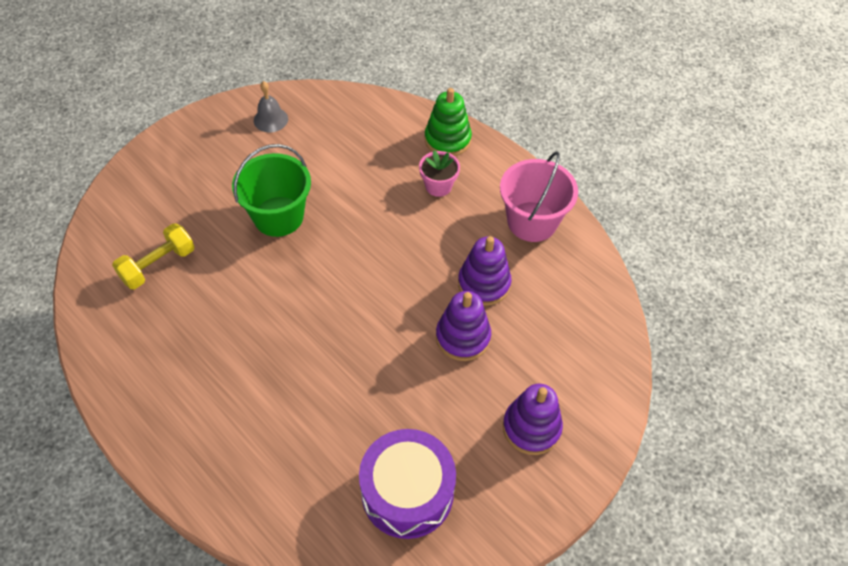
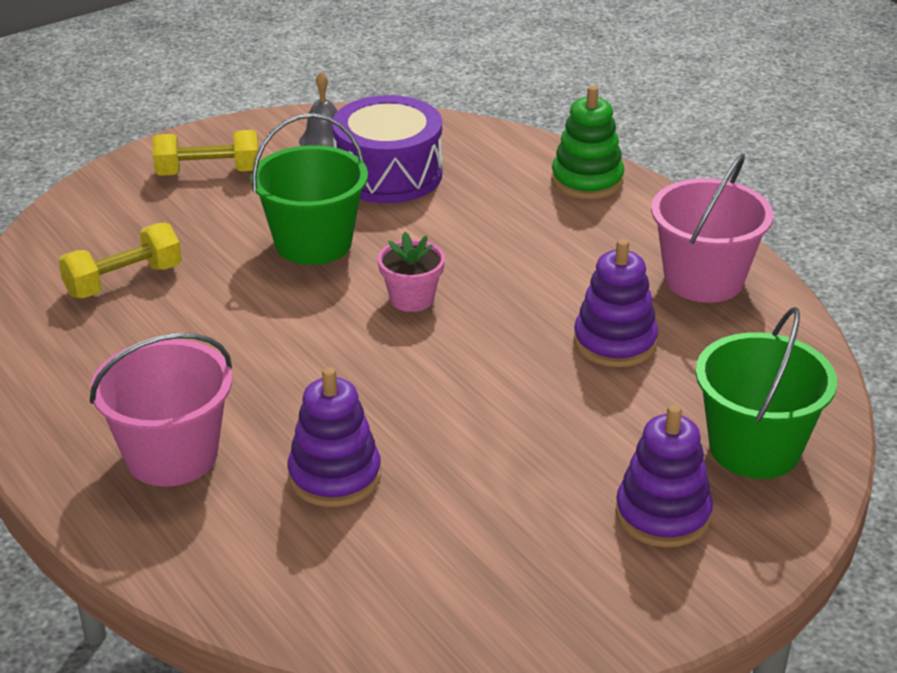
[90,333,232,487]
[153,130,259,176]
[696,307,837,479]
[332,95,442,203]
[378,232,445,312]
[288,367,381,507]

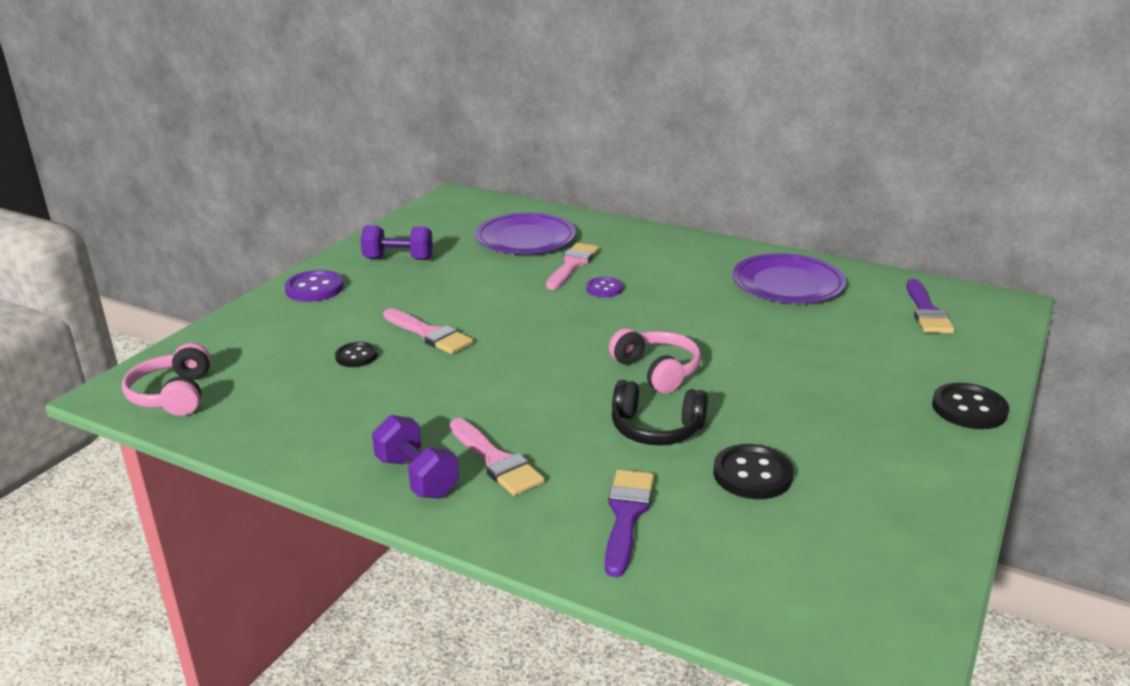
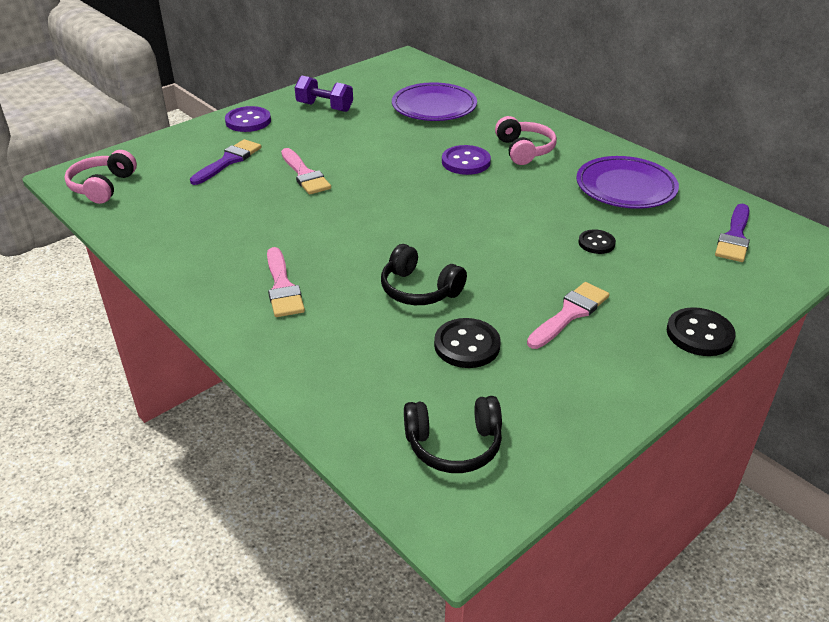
[372,415,459,499] (first image)
[404,396,502,473]
[578,229,616,254]
[527,282,610,349]
[190,139,261,185]
[495,116,557,165]
[442,145,491,175]

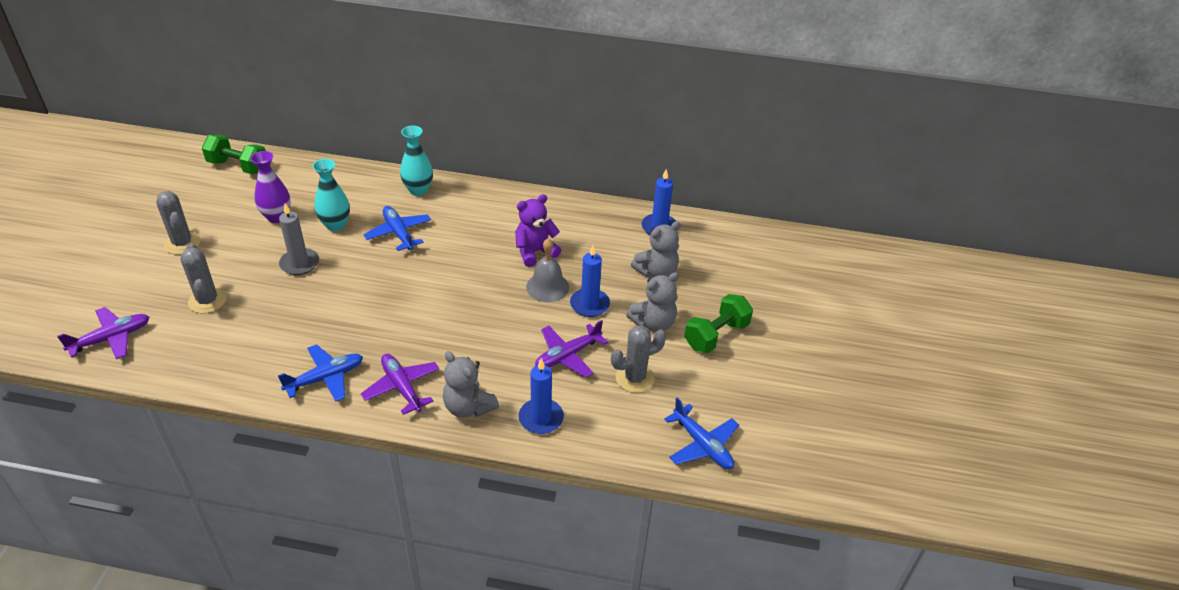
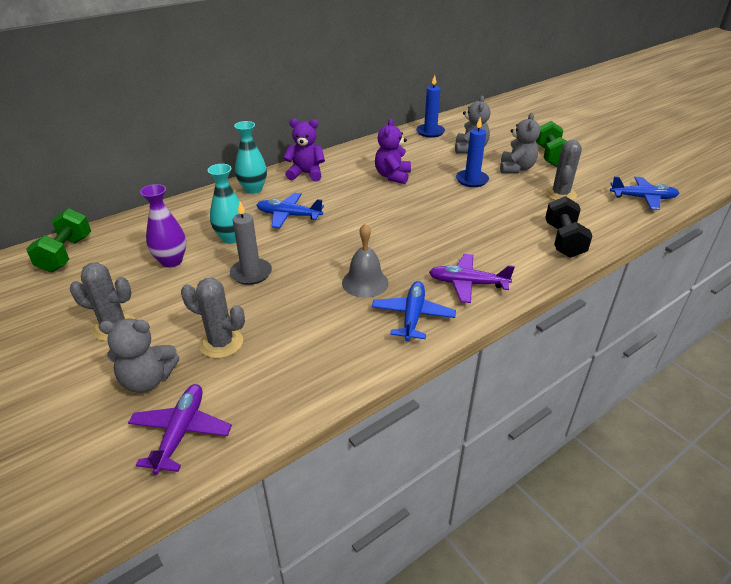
[535,320,608,378] (first image)
[283,118,325,182]
[99,318,179,393]
[342,224,389,298]
[545,196,592,258]
[26,208,91,272]

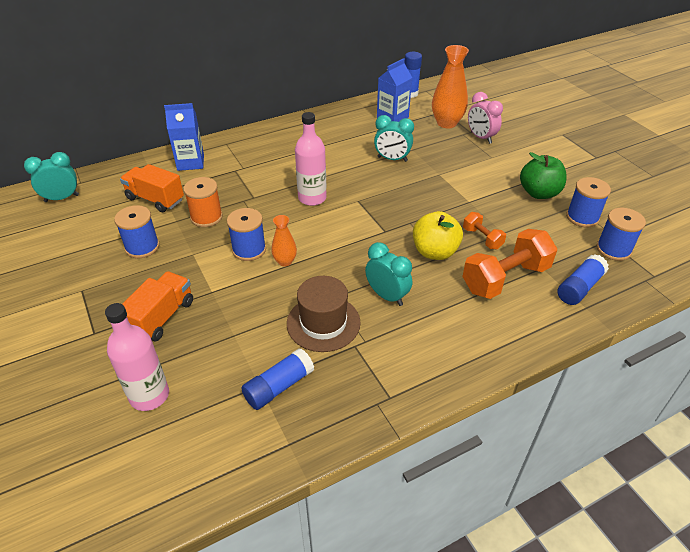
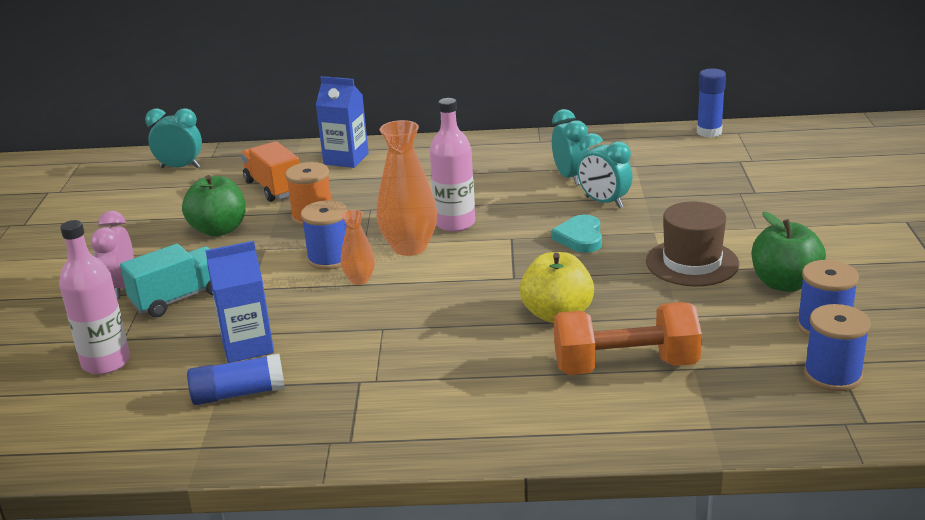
[463,212,506,249] (first image)
[557,254,609,305] (first image)
[551,215,602,253]
[646,201,739,286]
[552,109,589,185]
[205,241,274,363]
[376,120,437,256]
[91,211,134,299]
[182,175,246,237]
[120,244,213,318]

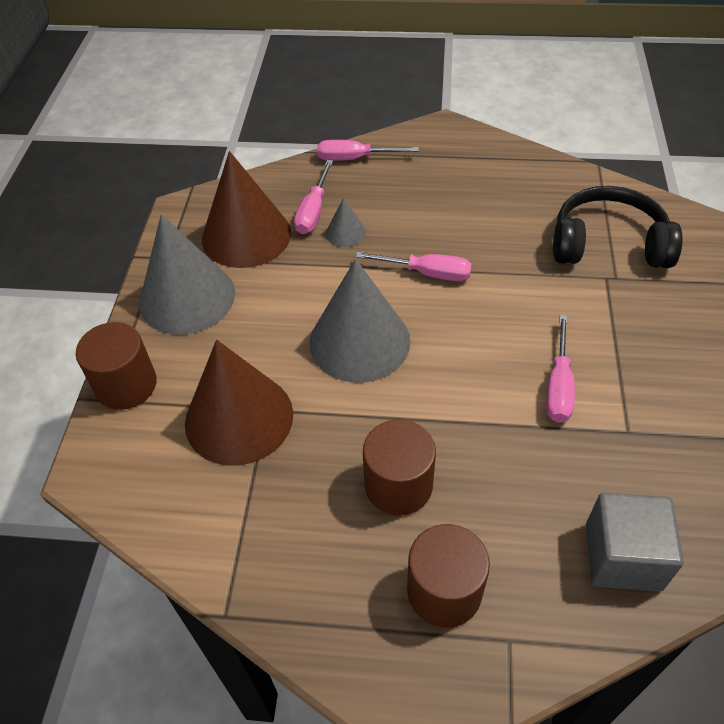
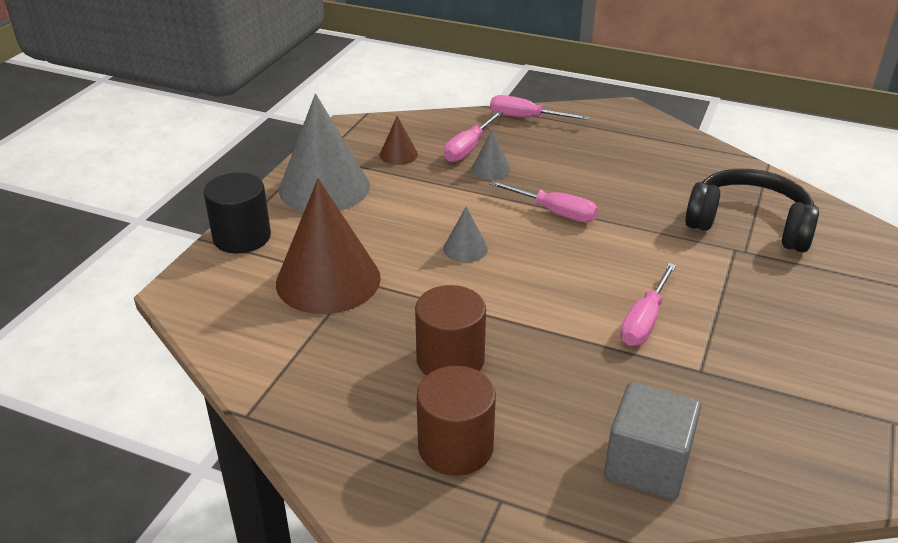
[204,172,271,254]
[380,116,418,165]
[443,207,488,262]

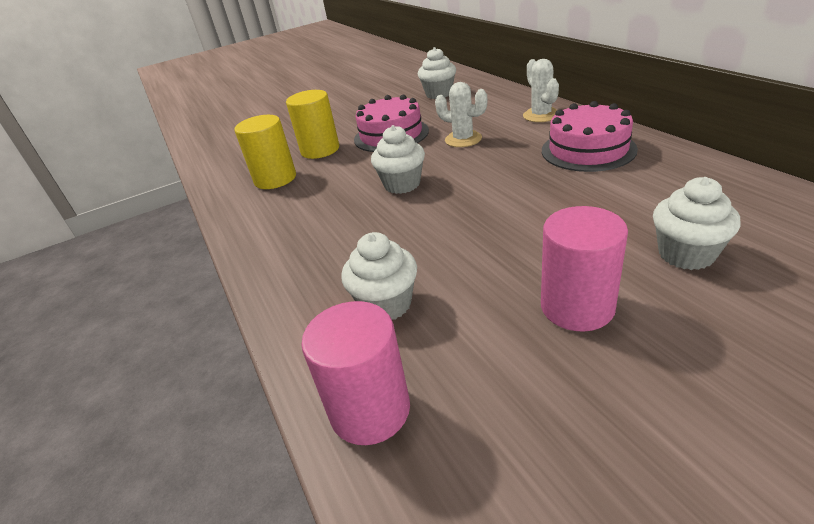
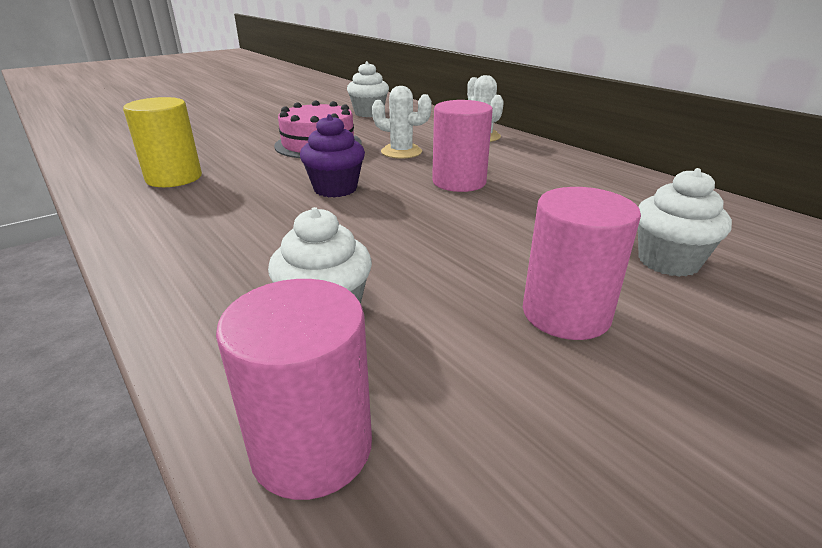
[286,90,339,159] (first image)
[542,101,638,172] (first image)
[432,100,493,192]
[300,114,365,198]

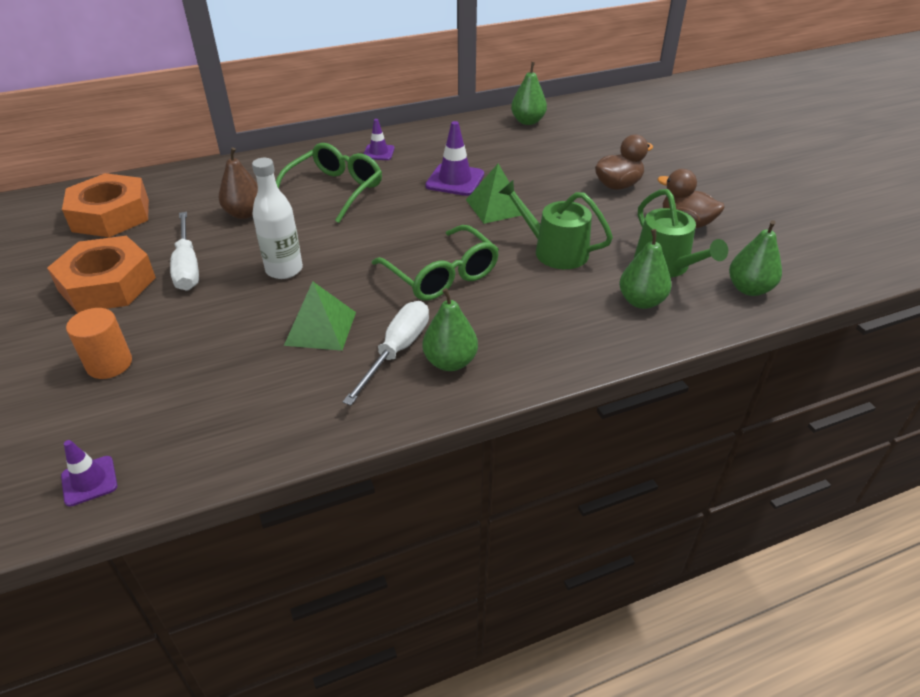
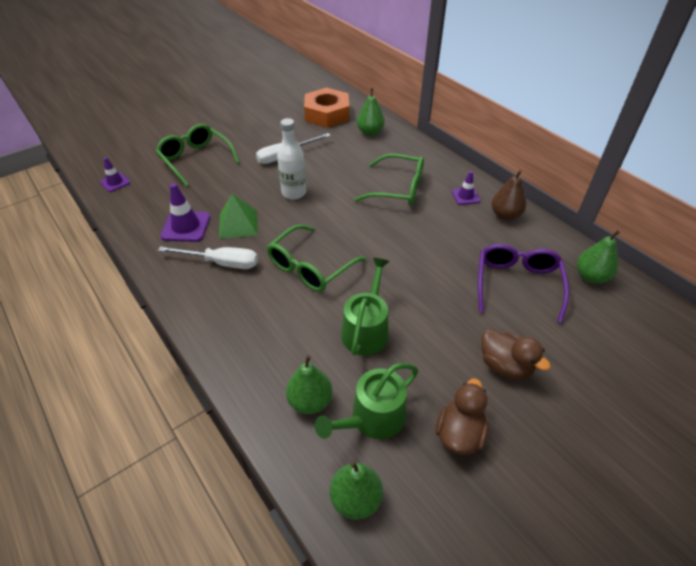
[47,236,156,313] (first image)
[466,164,522,224] (first image)
[478,244,569,323]
[492,170,526,220]
[357,88,385,136]
[160,183,210,242]
[156,124,239,186]

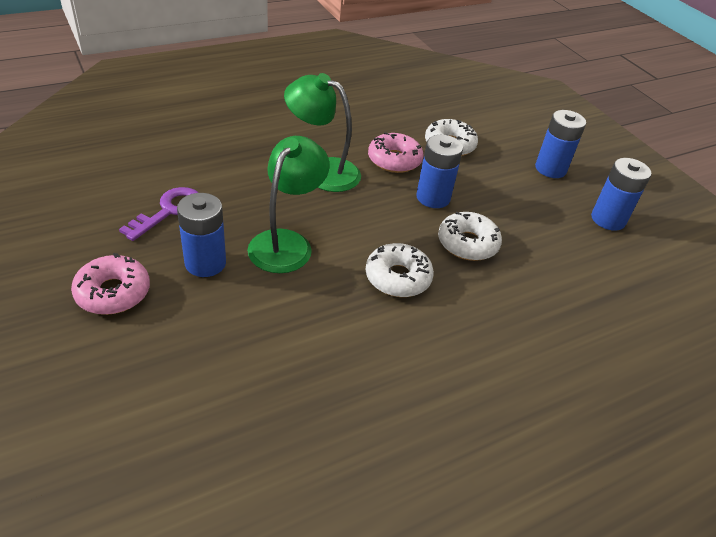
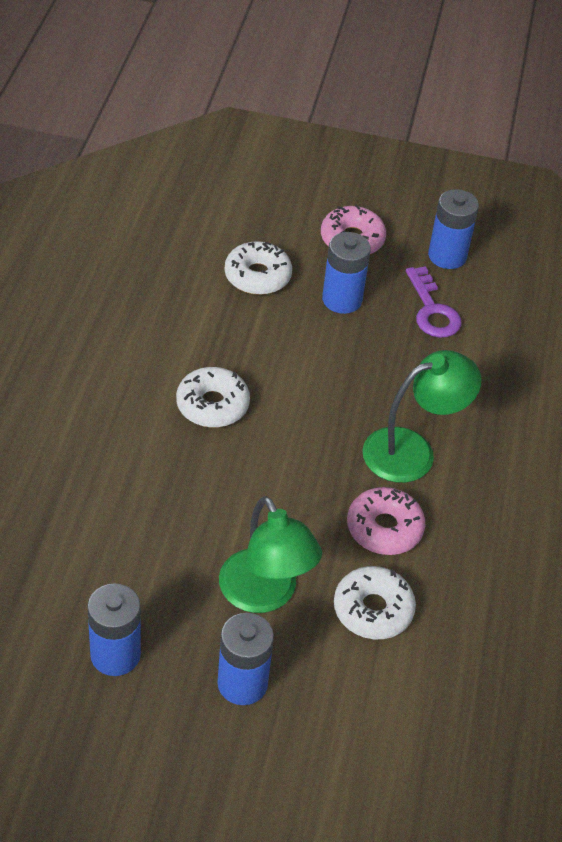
[219,496,322,613]
[428,189,479,269]
[225,241,292,295]

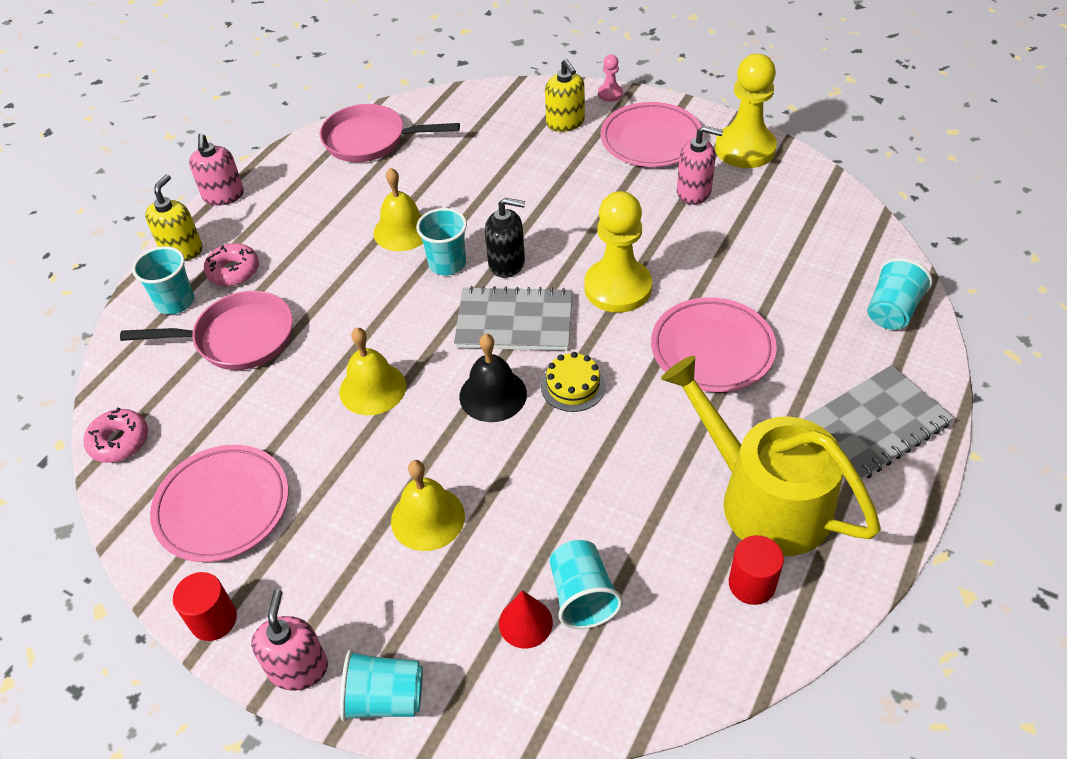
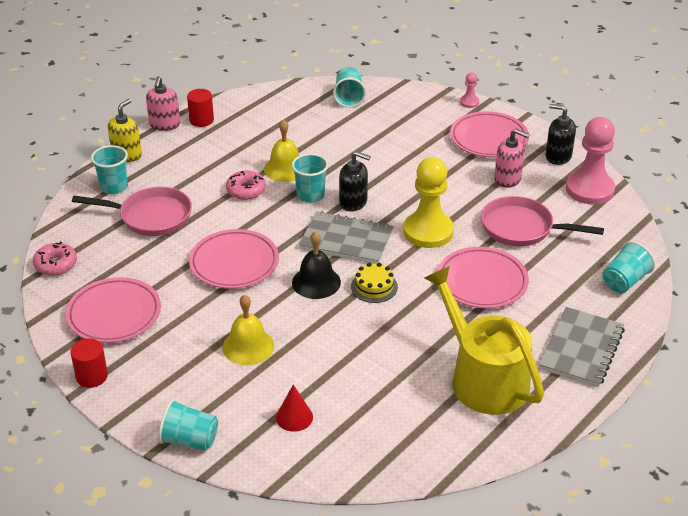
[251,589,328,691] (first image)
[545,59,585,132] (first image)
[566,117,615,205]
[226,170,266,200]
[481,196,604,246]
[333,67,366,108]
[187,89,214,127]
[189,229,279,289]
[545,104,576,165]
[539,307,625,387]

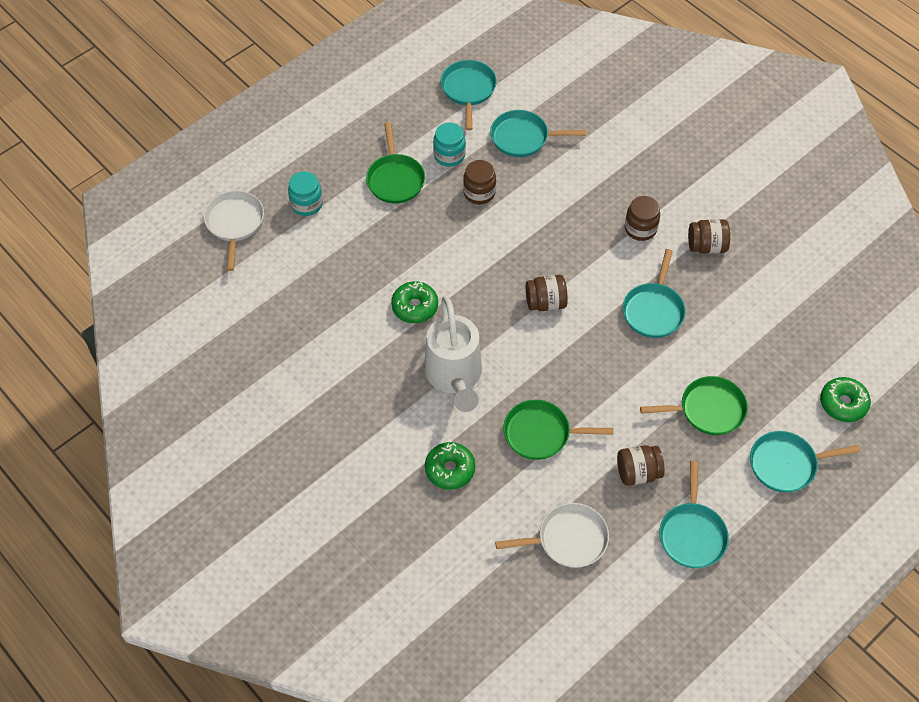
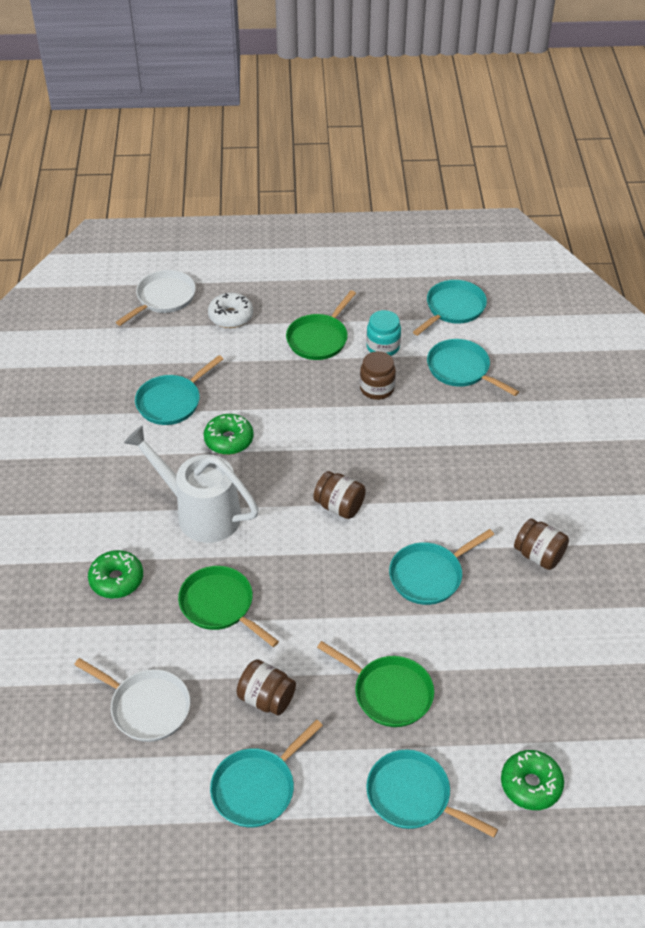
[625,196,660,241] (first image)
[135,355,223,425]
[208,293,253,328]
[124,426,259,543]

